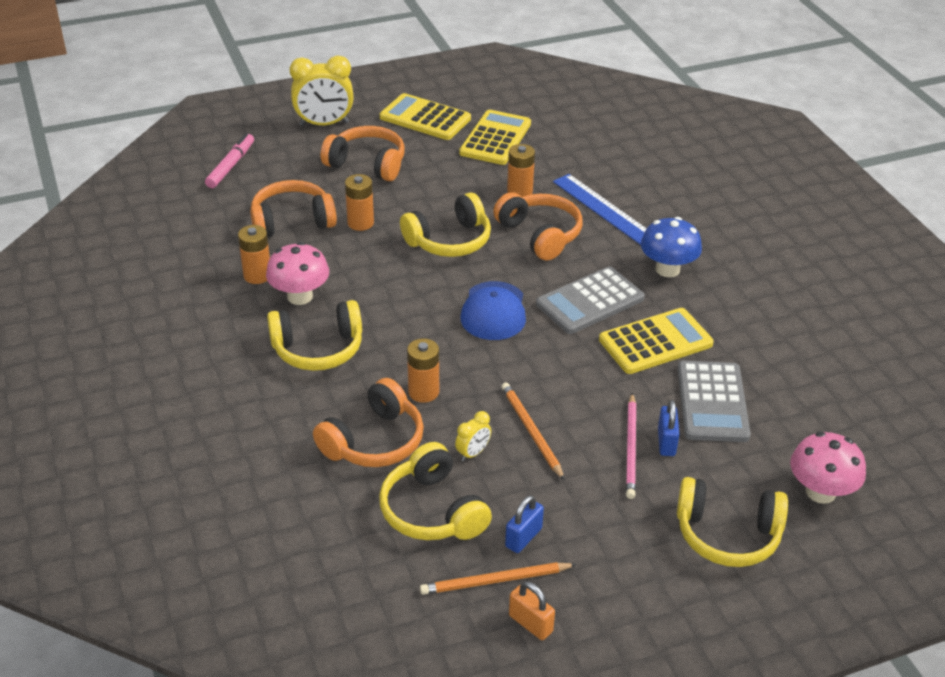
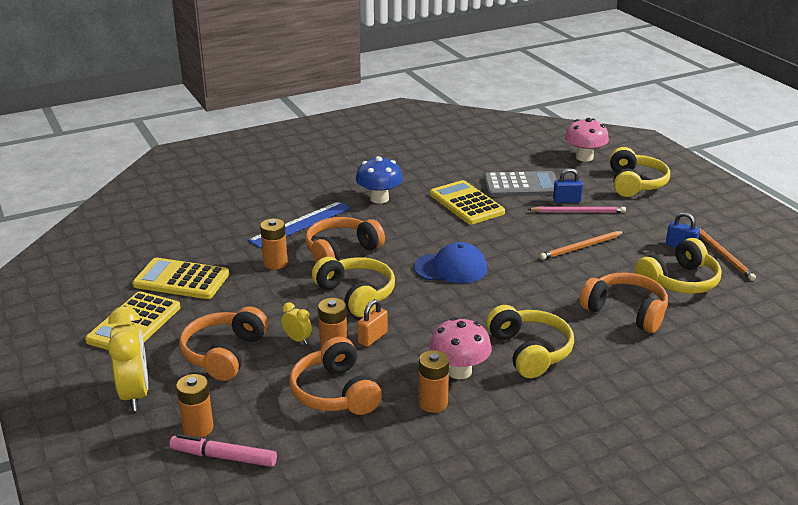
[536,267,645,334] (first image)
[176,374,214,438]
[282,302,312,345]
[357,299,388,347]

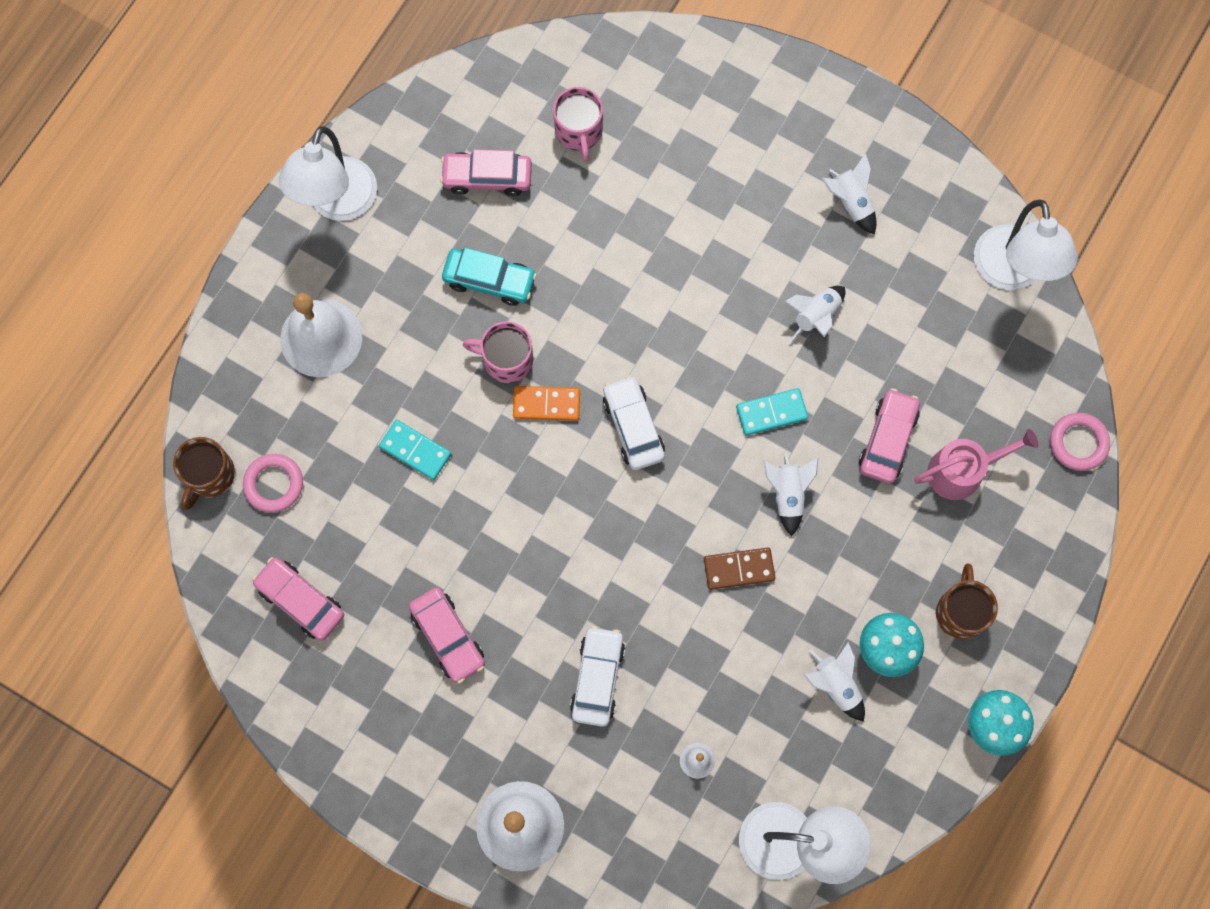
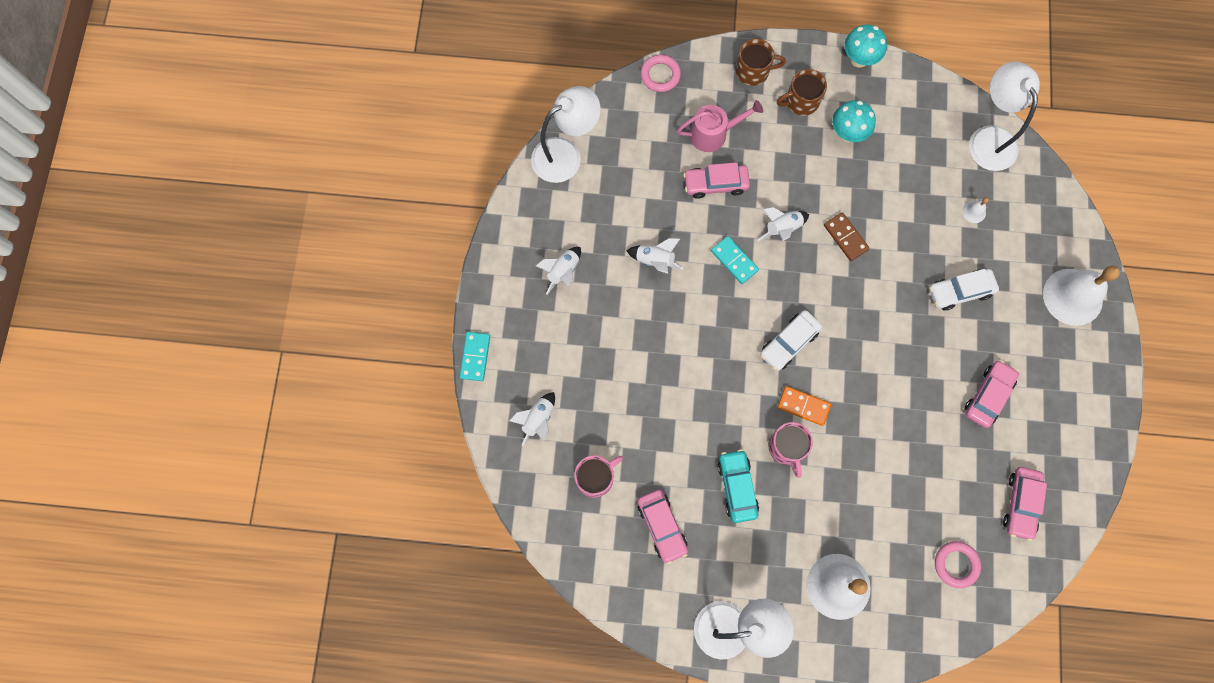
[736,39,786,86]
[460,332,490,381]
[509,392,555,446]
[778,386,831,426]
[677,100,763,152]

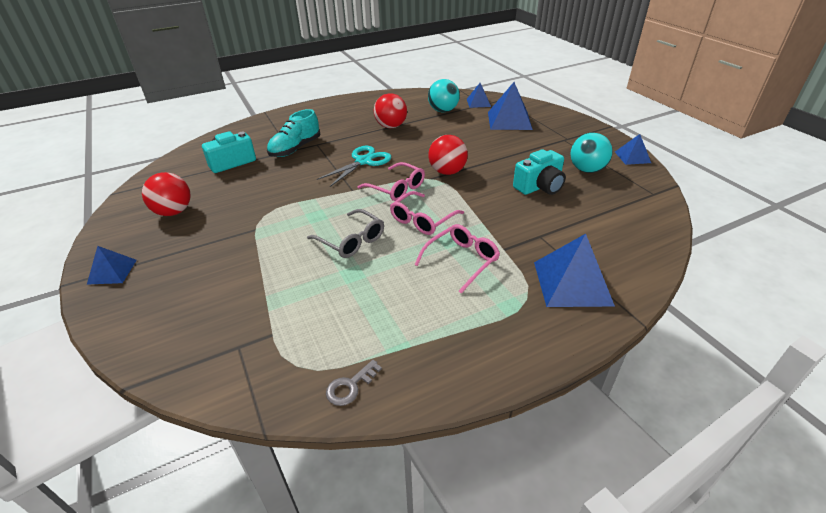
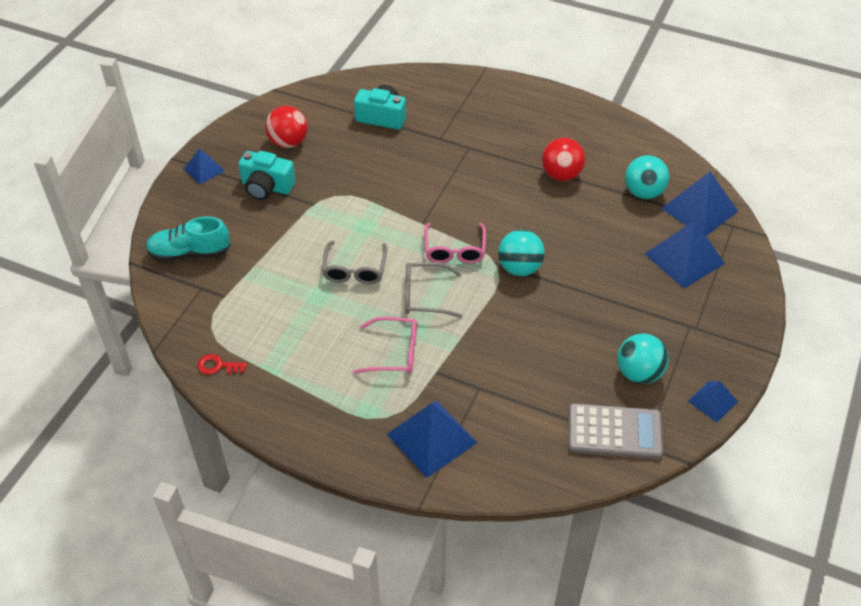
[317,146,391,187] (first image)
[568,403,663,459]
[146,217,231,261]
[238,151,296,200]
[198,354,247,375]
[405,262,462,318]
[498,230,545,276]
[661,172,738,236]

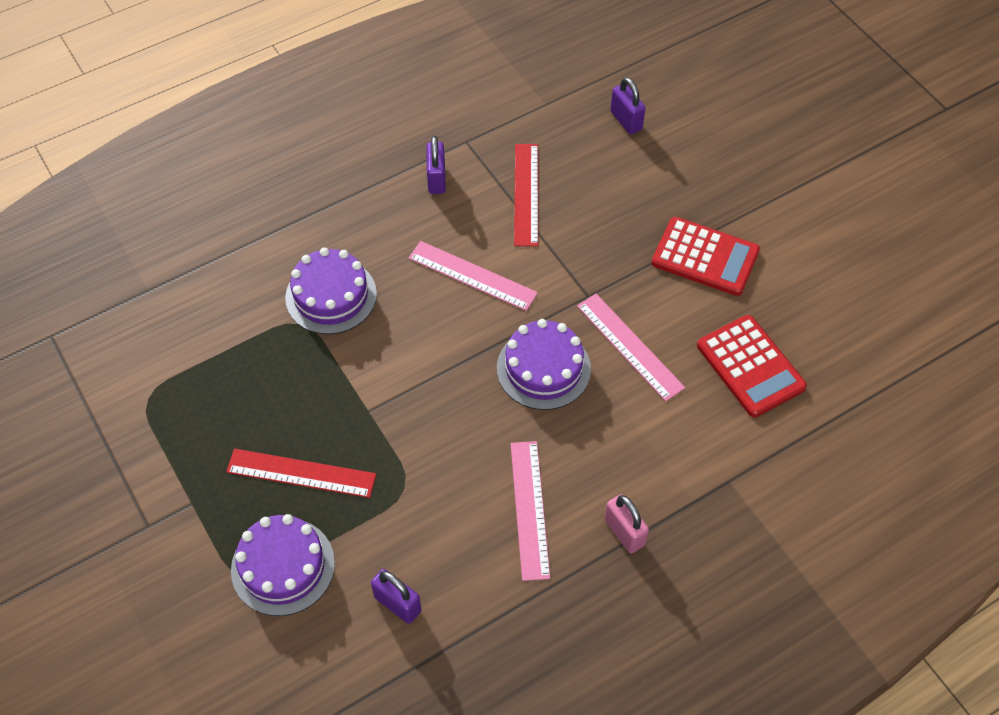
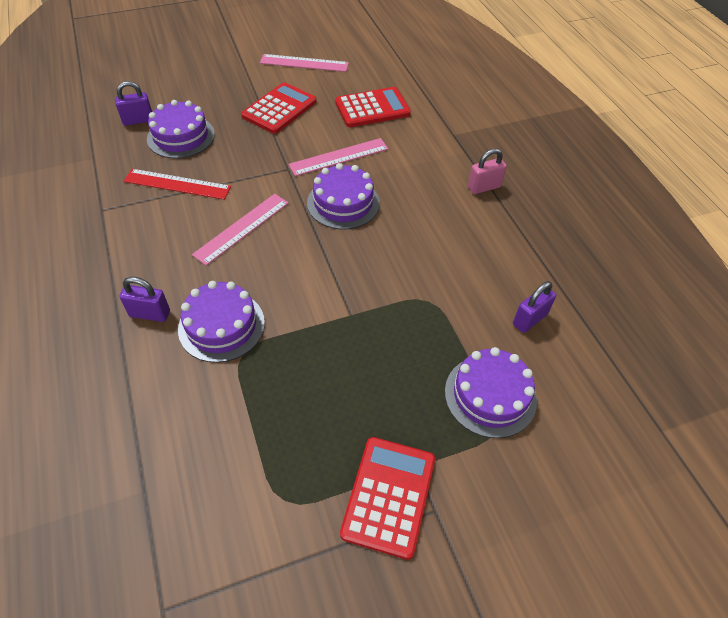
[226,449,376,498] (first image)
[147,100,215,159]
[340,437,435,560]
[119,277,170,322]
[260,54,349,72]

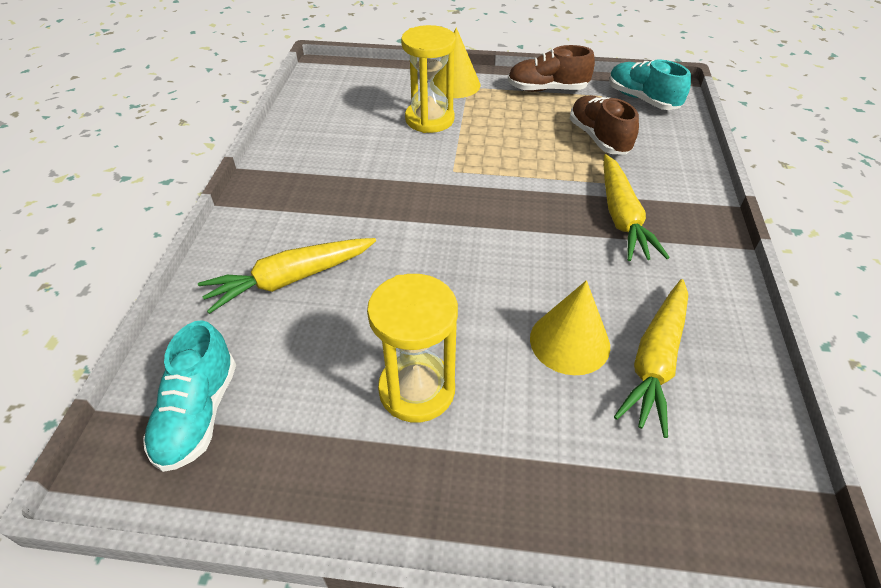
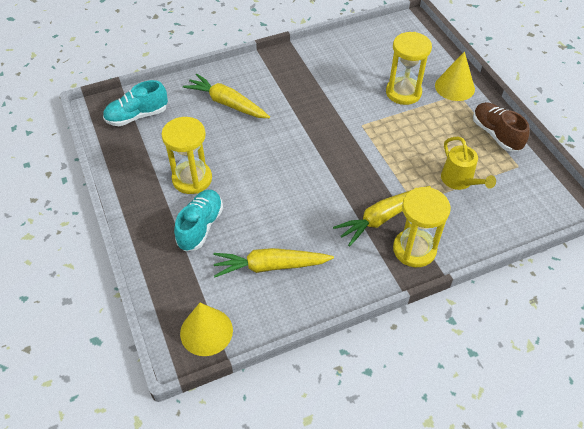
[393,187,451,267]
[180,303,233,356]
[174,190,223,251]
[441,137,496,190]

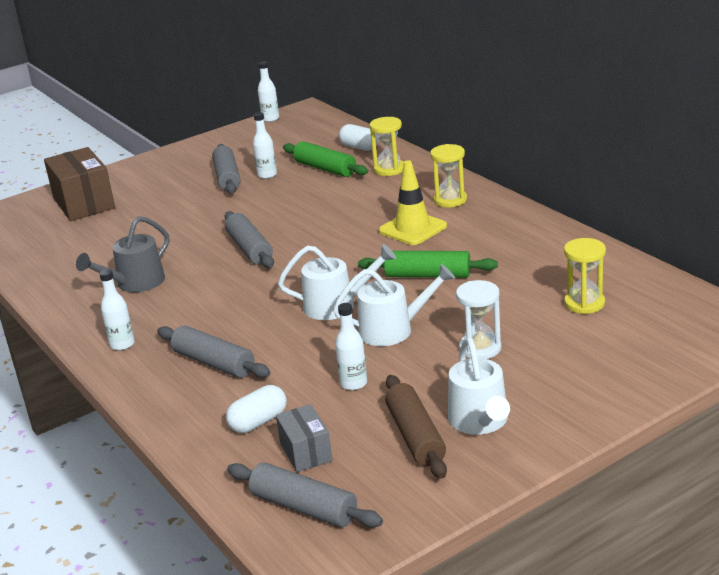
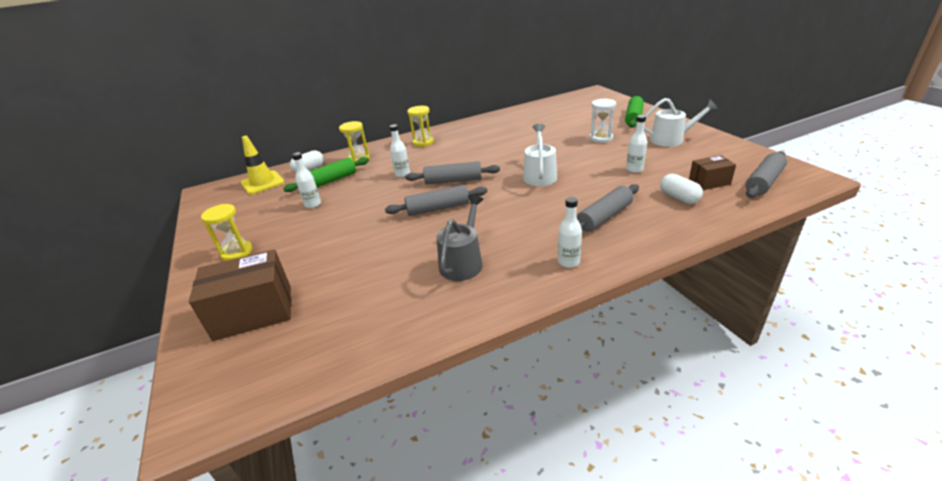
[333,264,455,346] (first image)
[385,375,447,478] (first image)
[405,161,500,184]
[390,124,410,178]
[625,96,644,128]
[241,136,284,195]
[201,204,252,261]
[689,155,736,190]
[437,195,484,281]

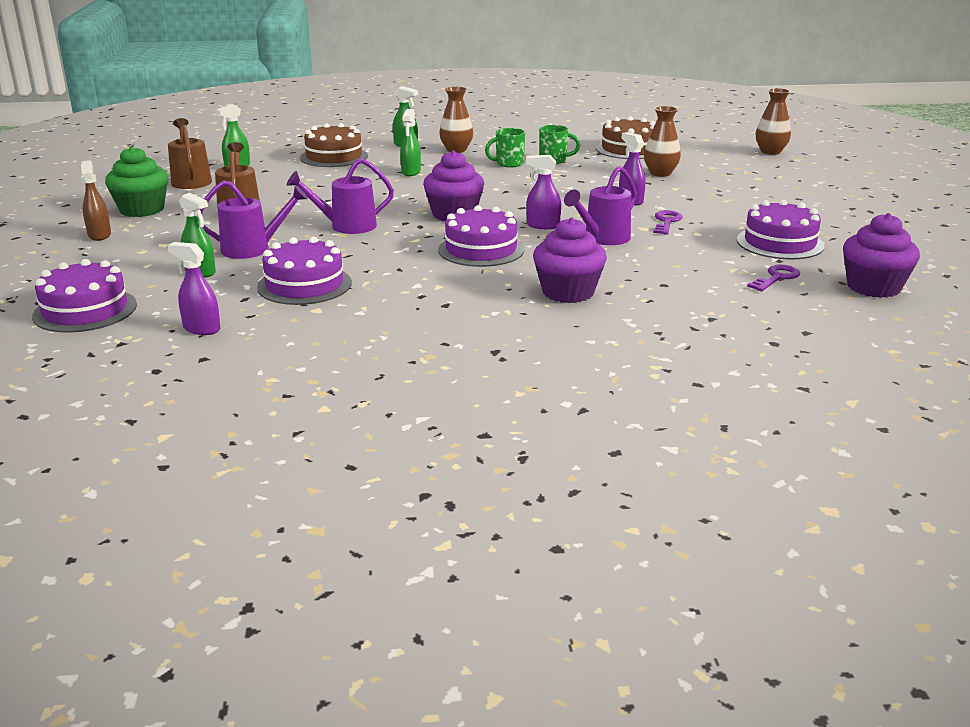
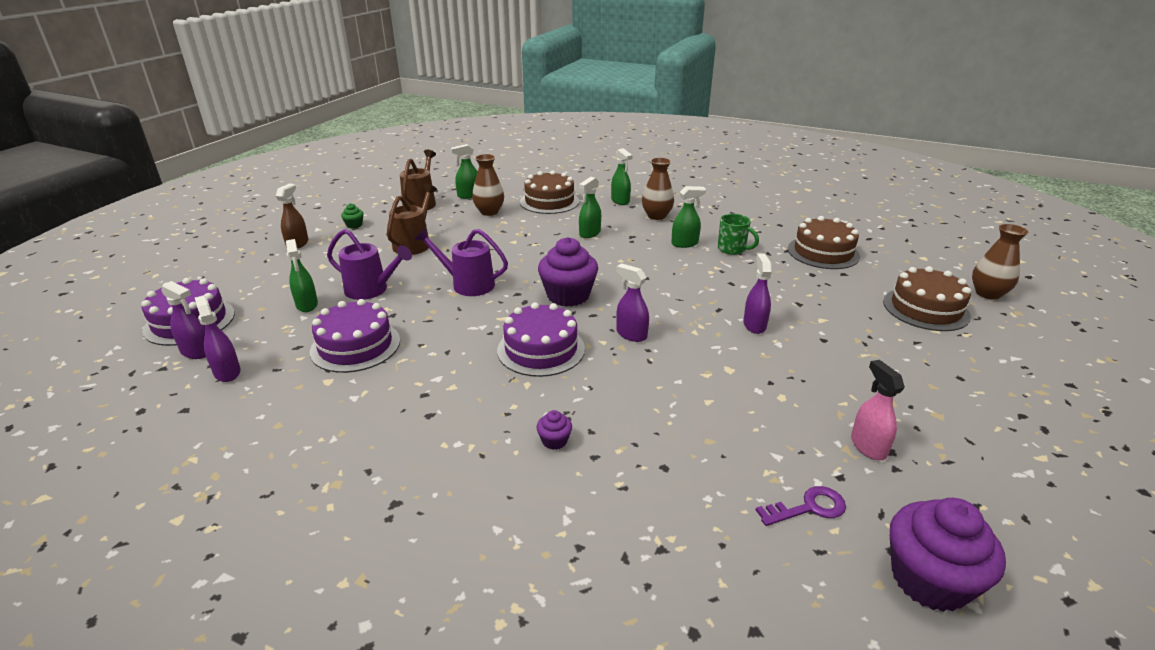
[564,166,637,245] (first image)
[653,210,683,235] (first image)
[161,281,206,359]
[883,266,971,331]
[472,154,504,216]
[671,186,706,248]
[851,360,905,460]
[341,203,364,229]
[536,410,572,450]

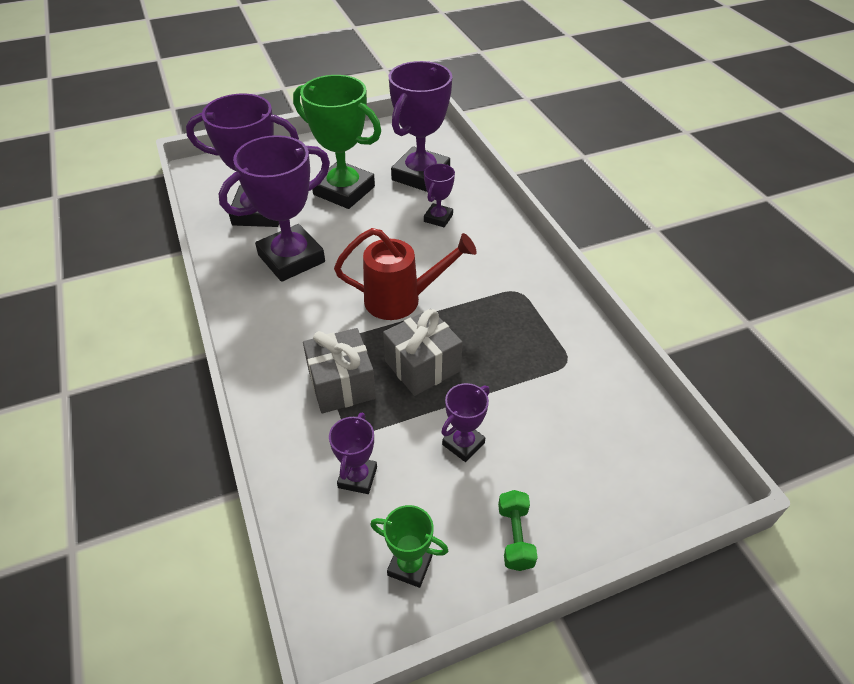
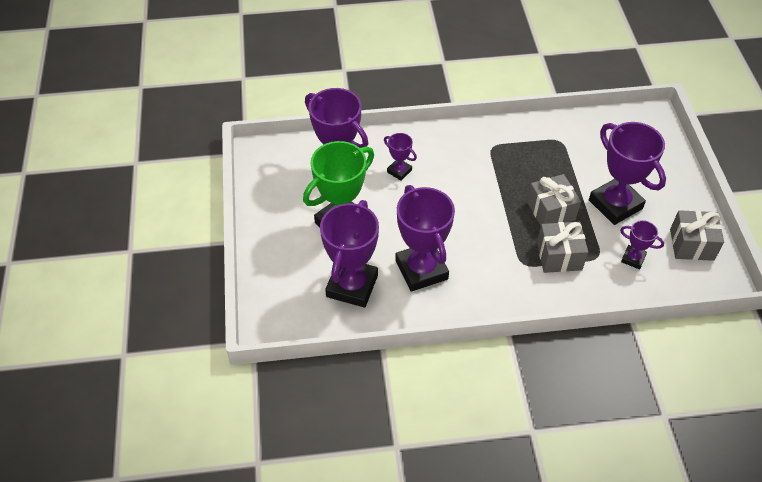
[334,228,476,320] (first image)
[498,490,538,571] (first image)
[670,210,724,261]
[589,122,666,225]

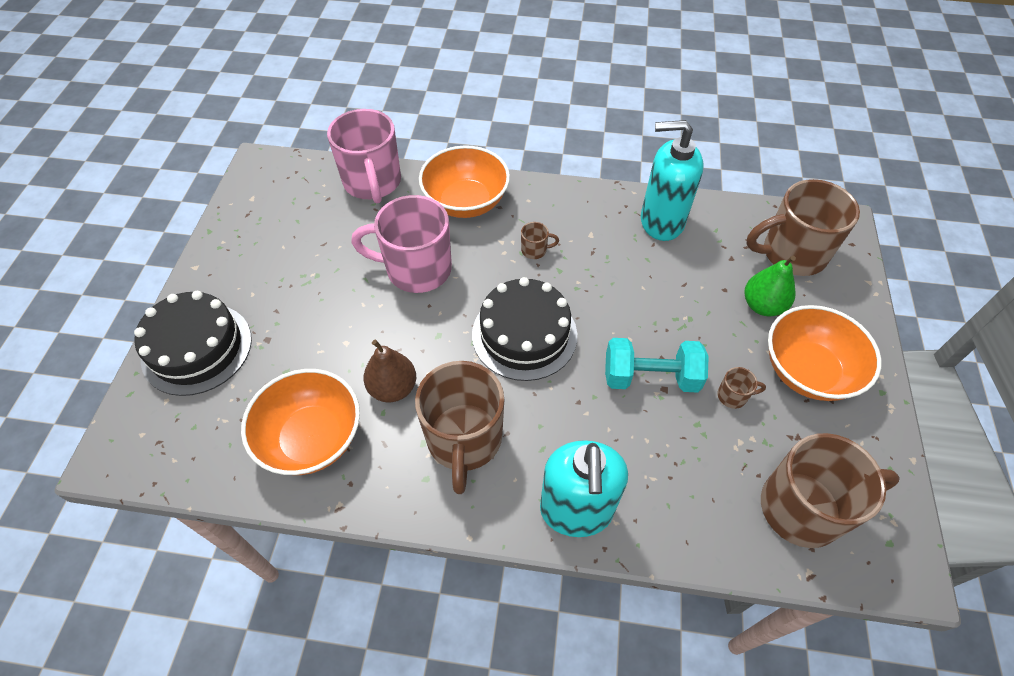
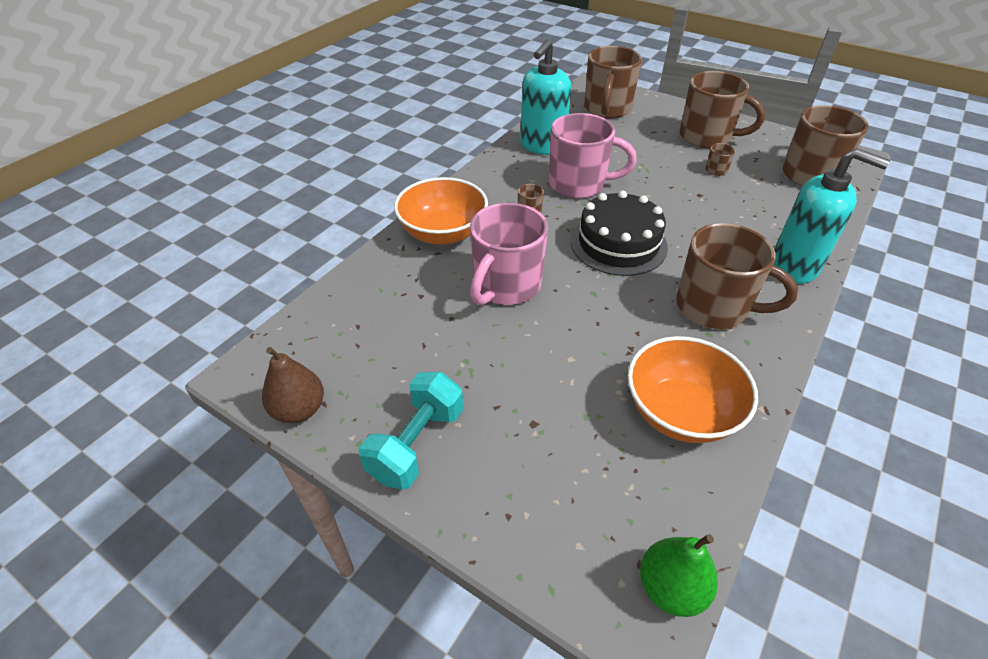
[134,291,252,396] (first image)
[549,113,637,199]
[262,347,324,423]
[359,372,463,490]
[640,534,718,617]
[679,71,765,148]

